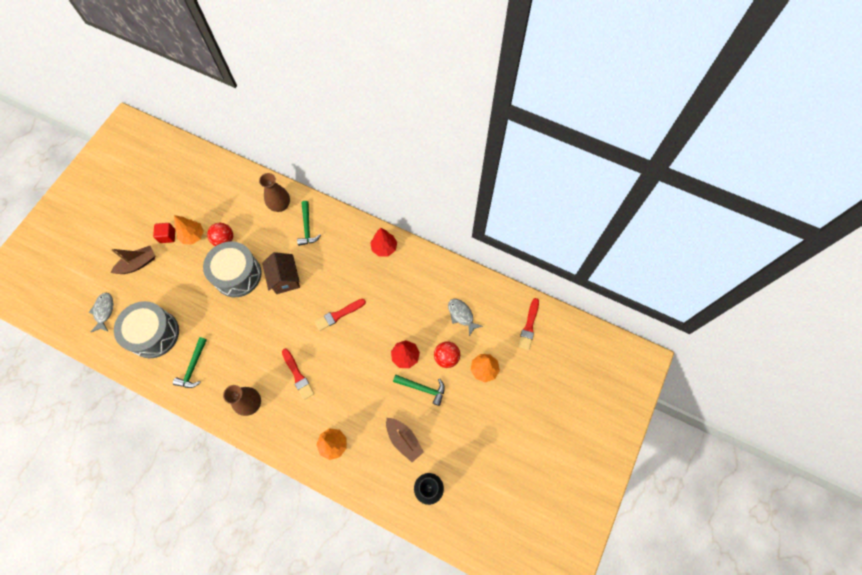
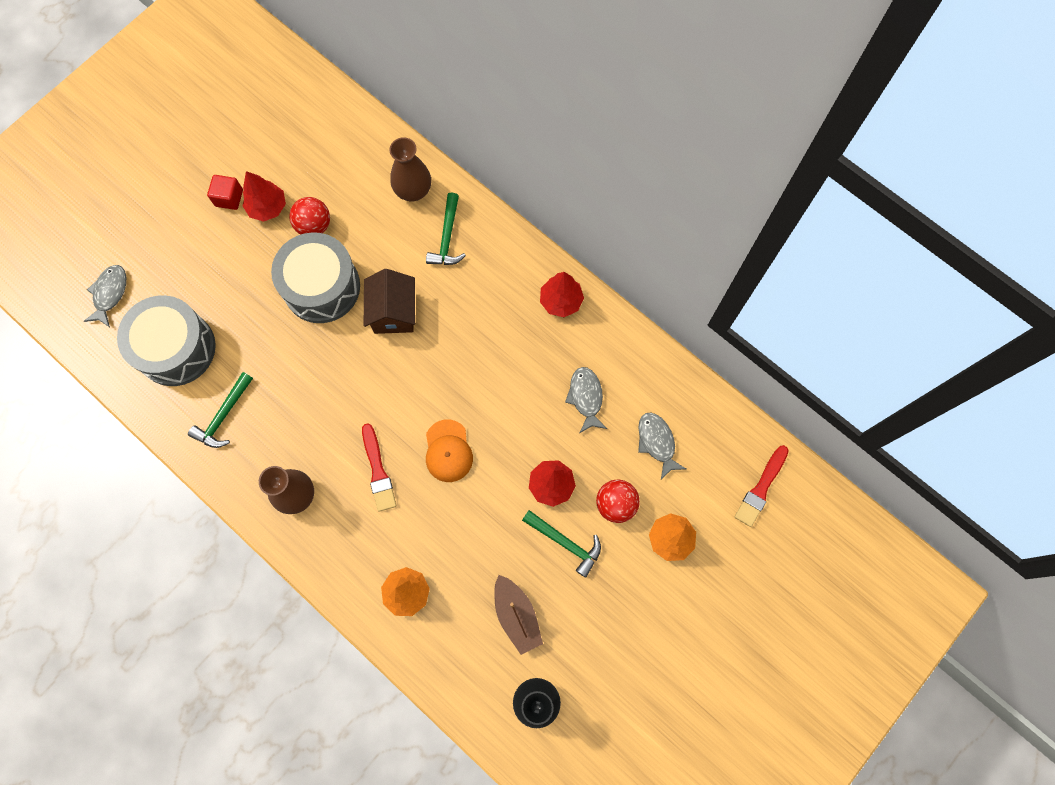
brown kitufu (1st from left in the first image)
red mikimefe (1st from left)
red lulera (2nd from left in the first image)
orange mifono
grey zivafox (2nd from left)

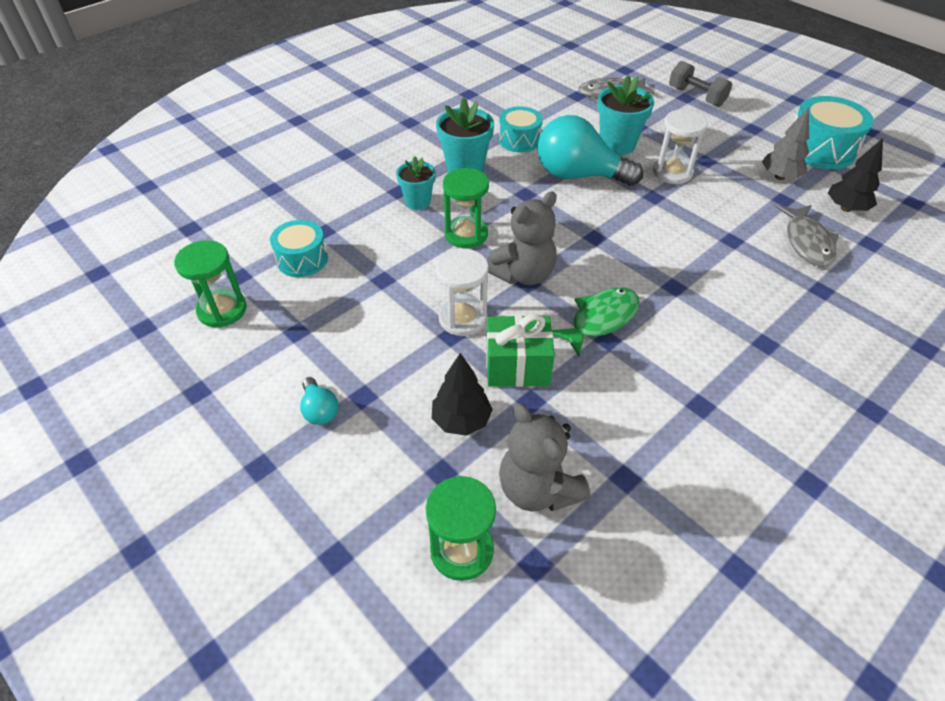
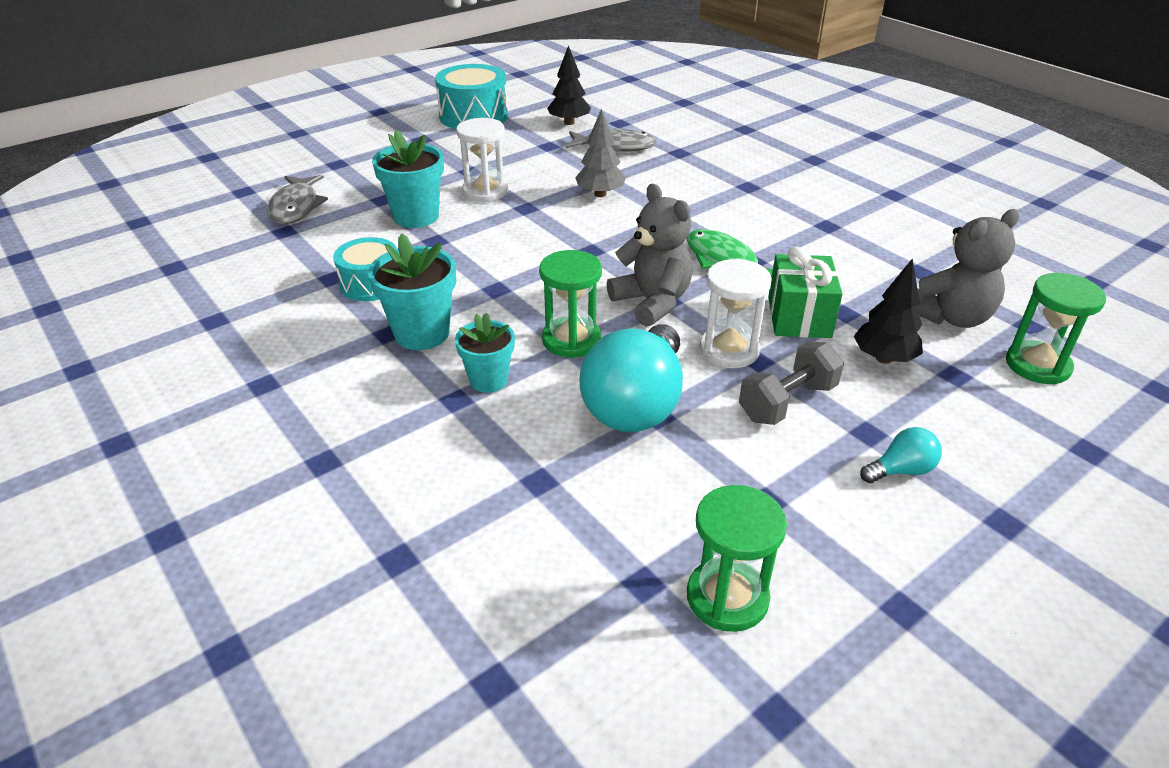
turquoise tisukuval (1st from left in the first image)
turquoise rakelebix (1st from left)
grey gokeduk
grey mikimefe

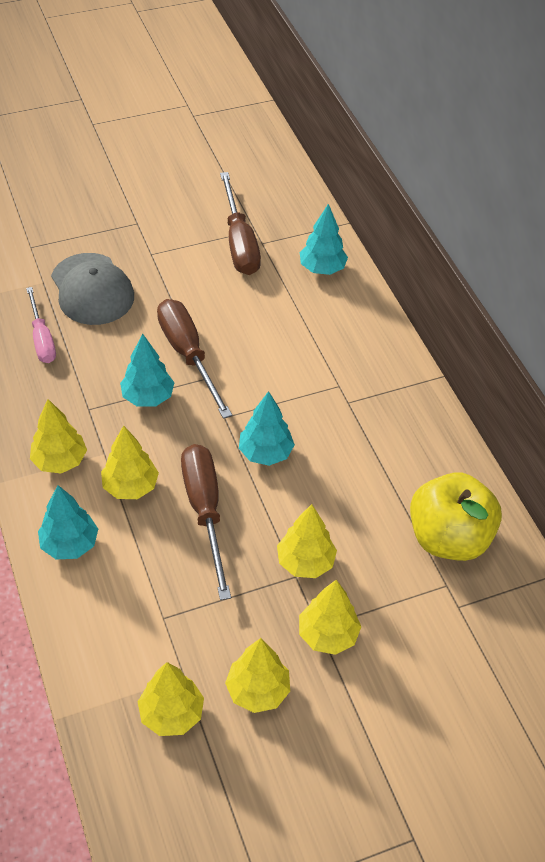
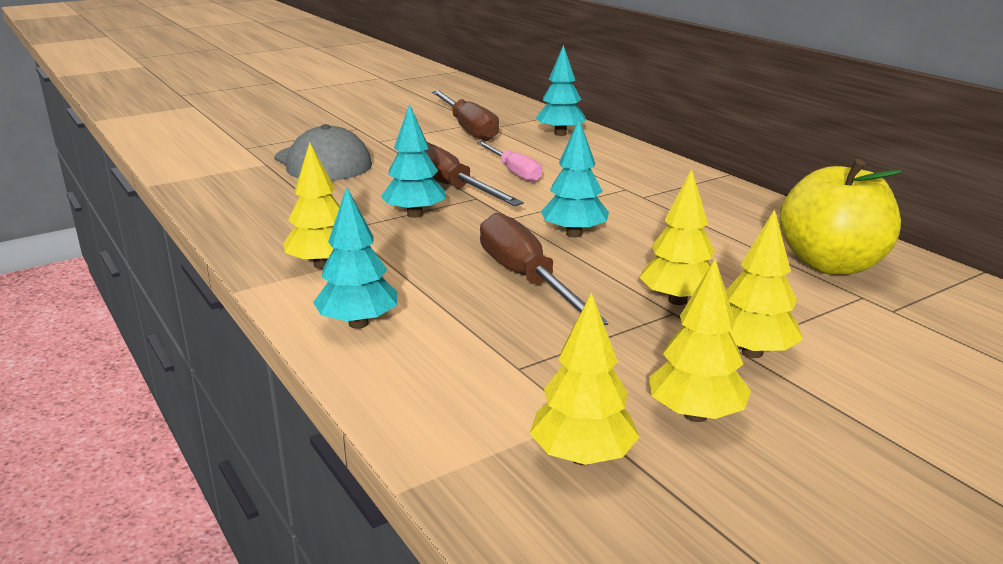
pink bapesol
yellow mikimefe (2nd from left in the first image)

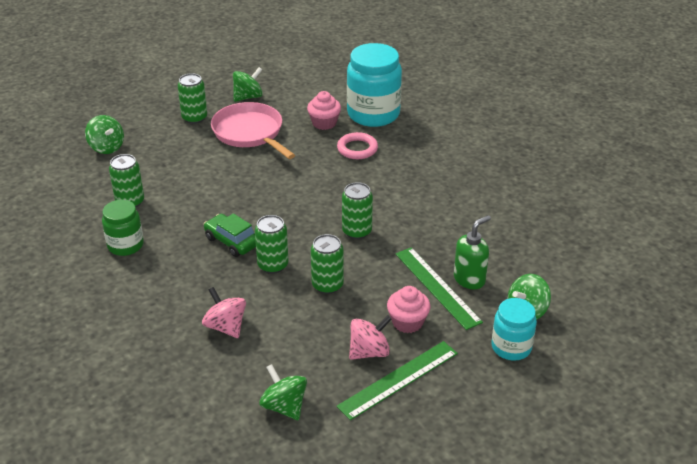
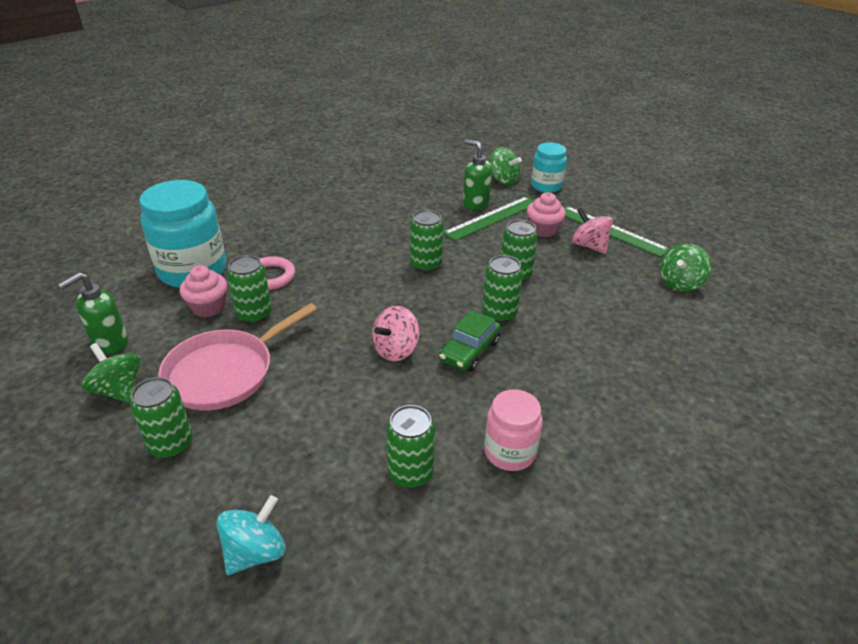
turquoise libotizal
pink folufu
pink libotizal (1st from left)
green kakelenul (1st from left)
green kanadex (2nd from left)

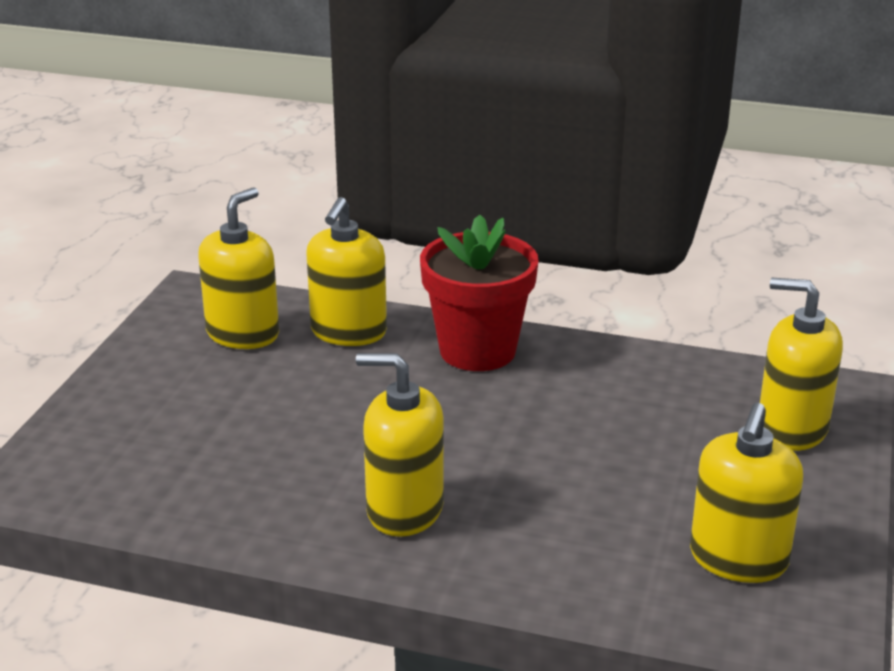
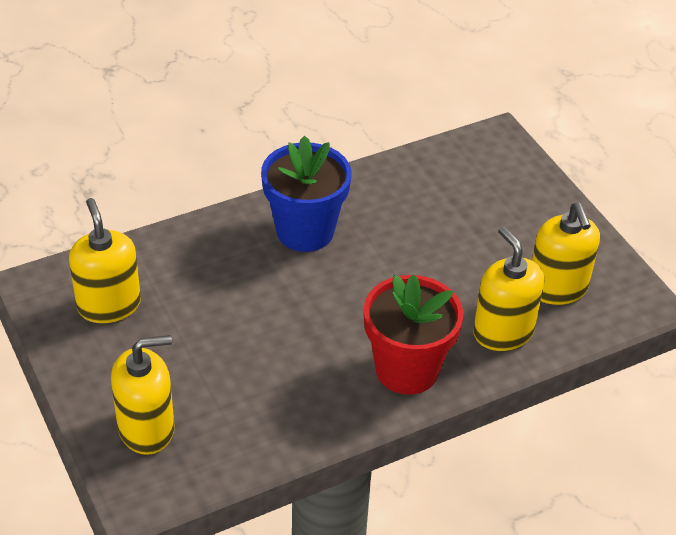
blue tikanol

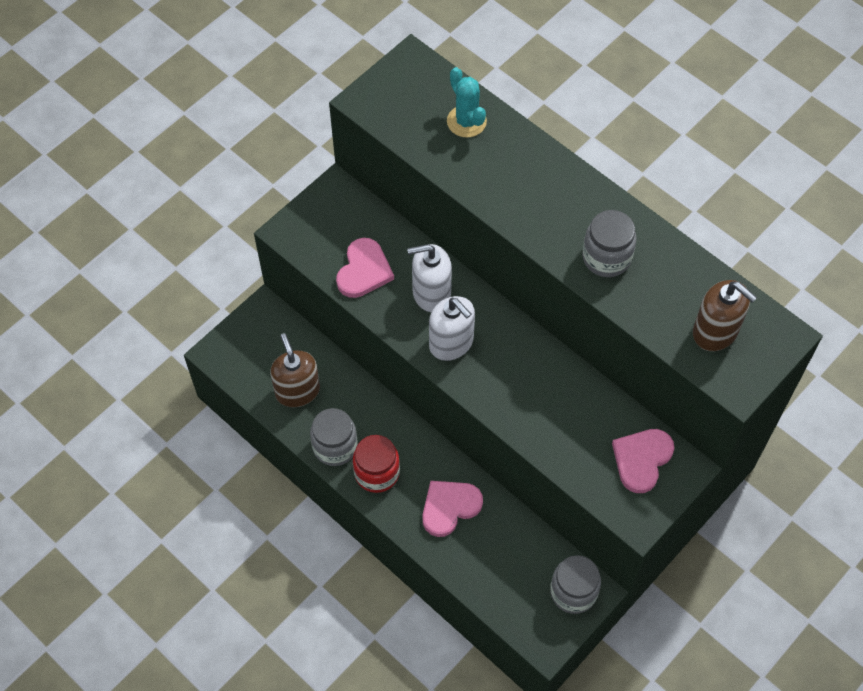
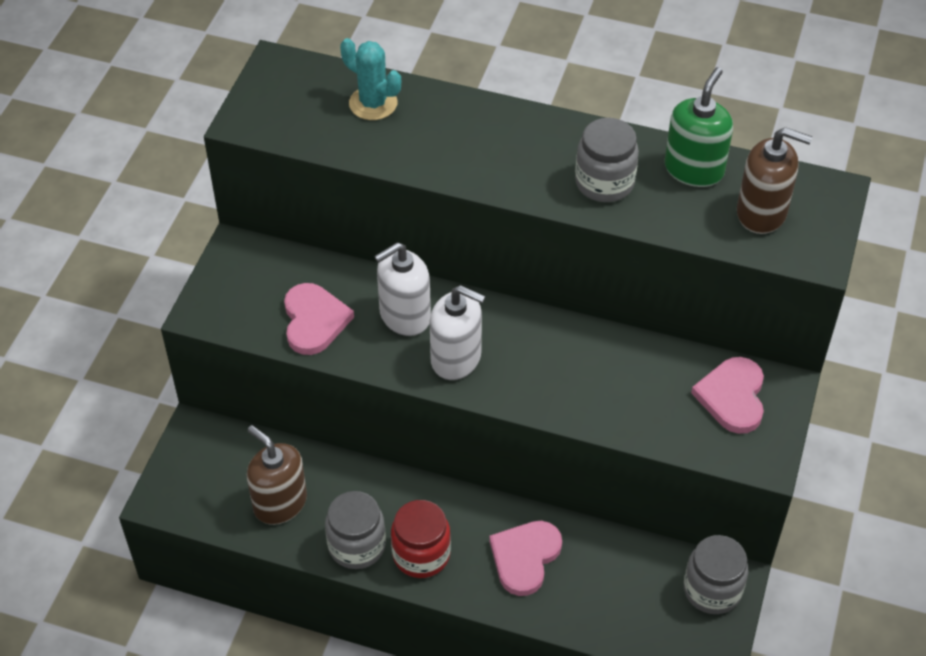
green kakelenul

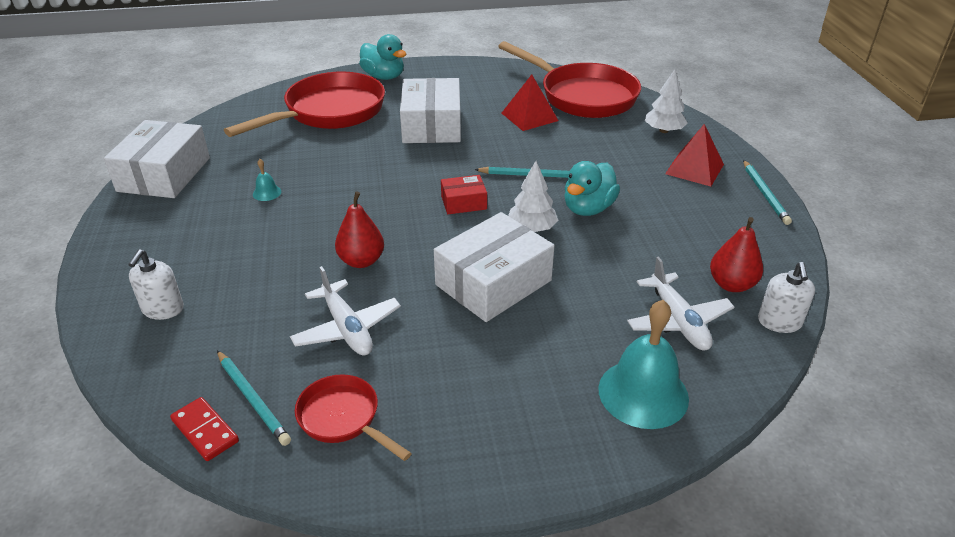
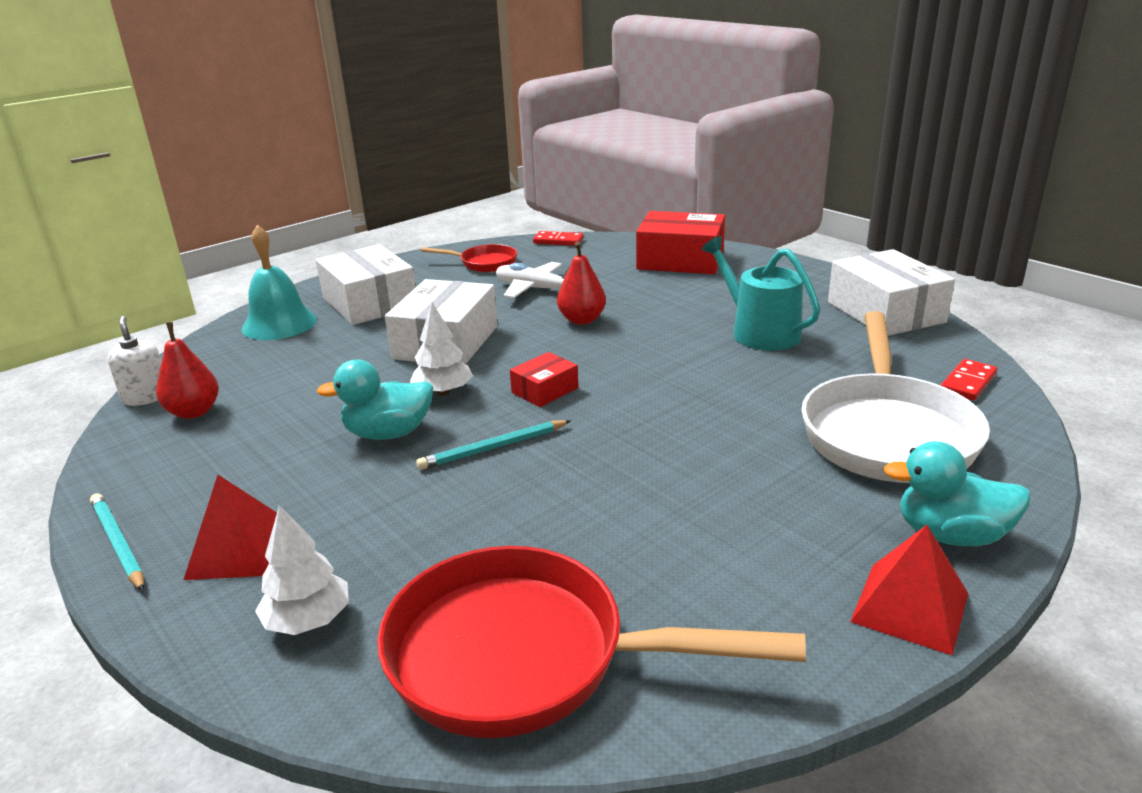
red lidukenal (2nd from left)
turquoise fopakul (1st from left in the first image)
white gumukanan
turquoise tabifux
white lidukenal (1st from left)
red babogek (2nd from left)
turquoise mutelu (1st from left)
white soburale (2nd from left in the first image)
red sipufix (2nd from left)

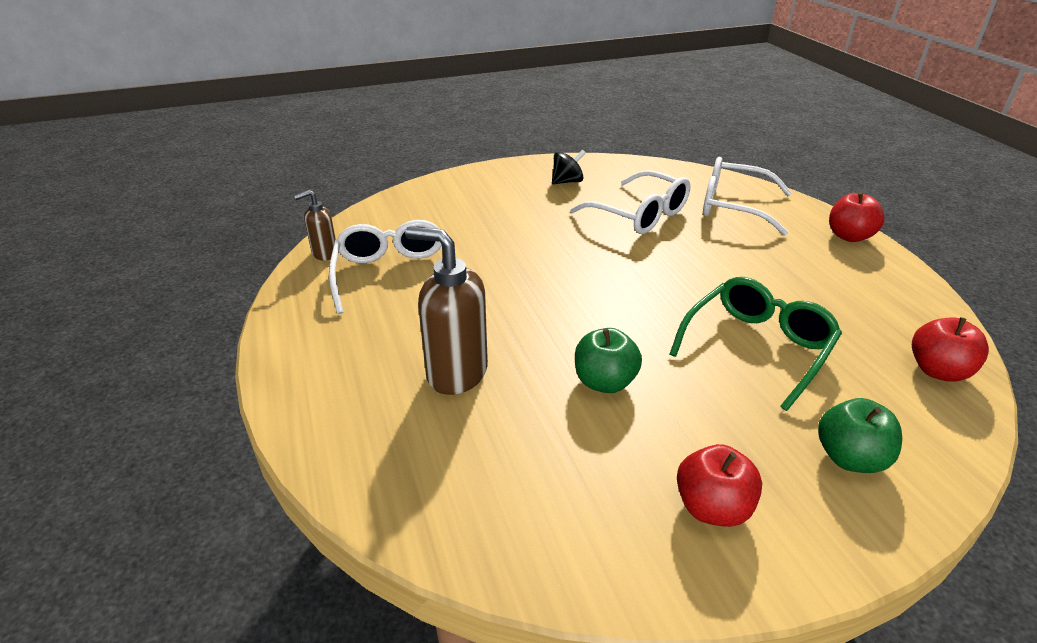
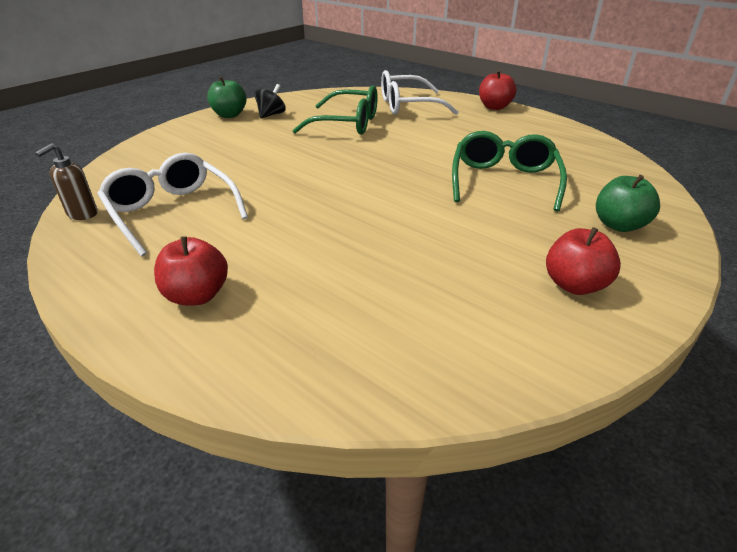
brown kakelenul (2nd from left in the first image)
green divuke (1st from left)
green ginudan (1st from left)
red ginudan (1st from left)

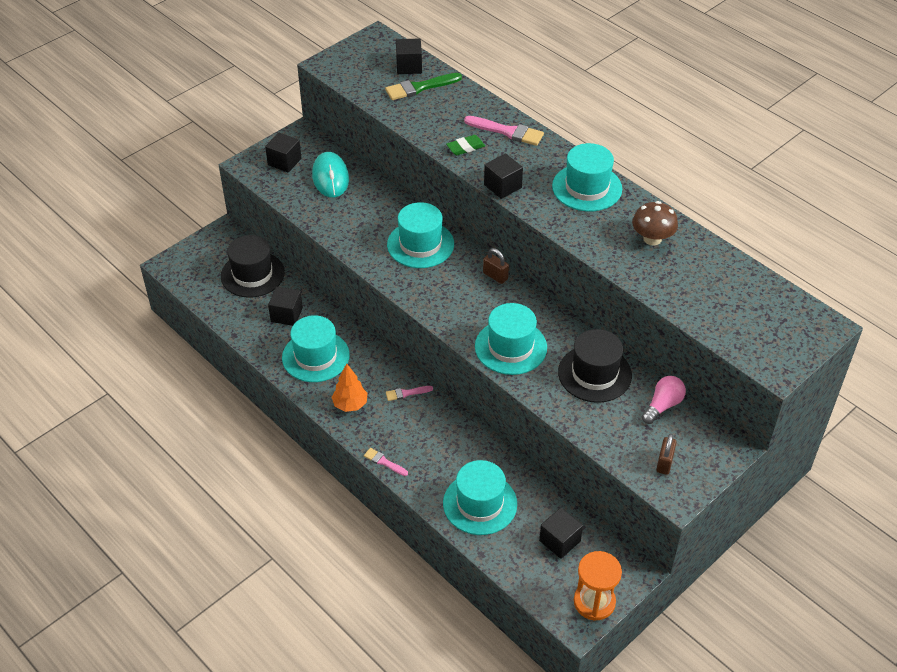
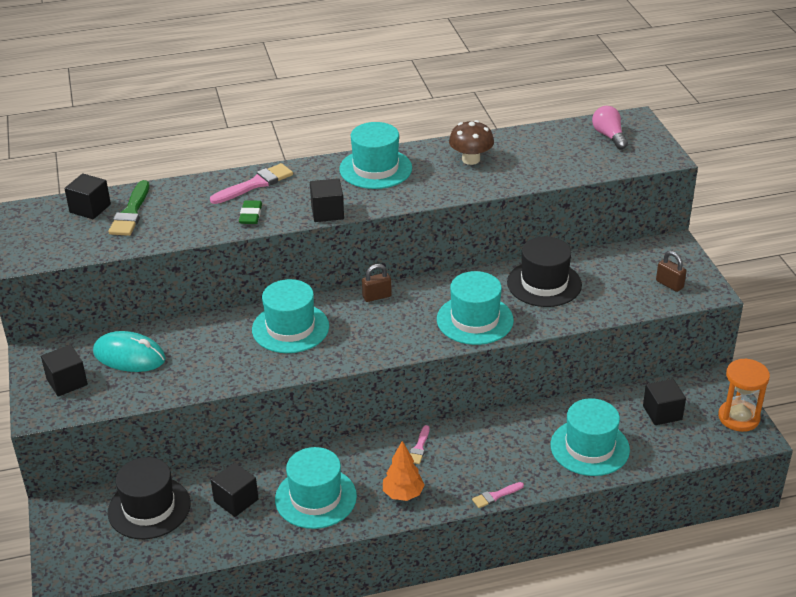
pink rakelebix

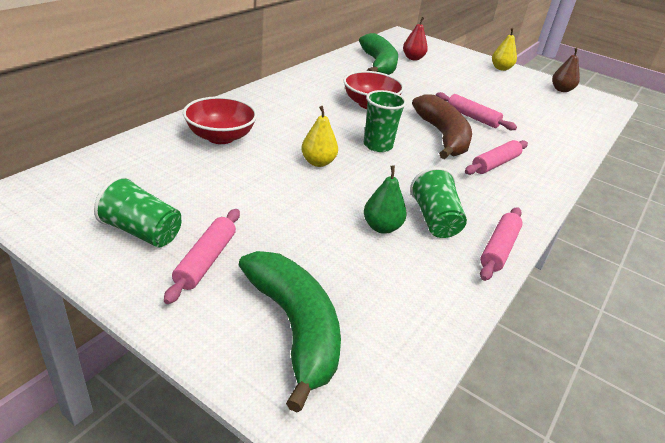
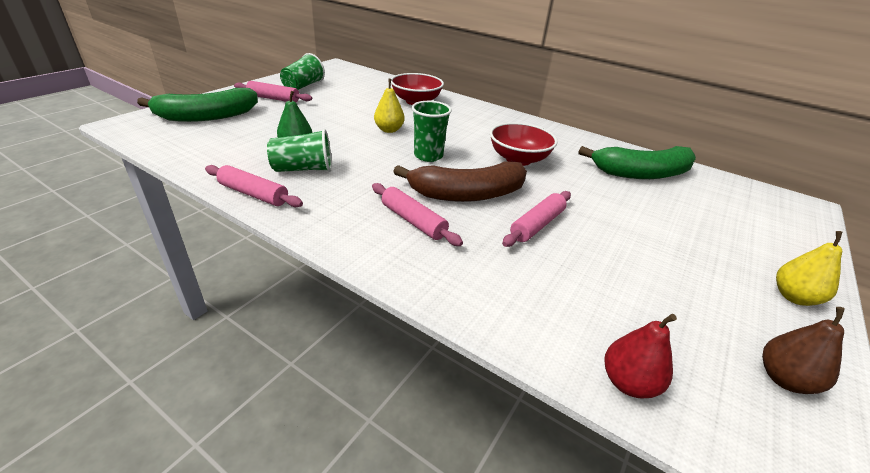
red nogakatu

